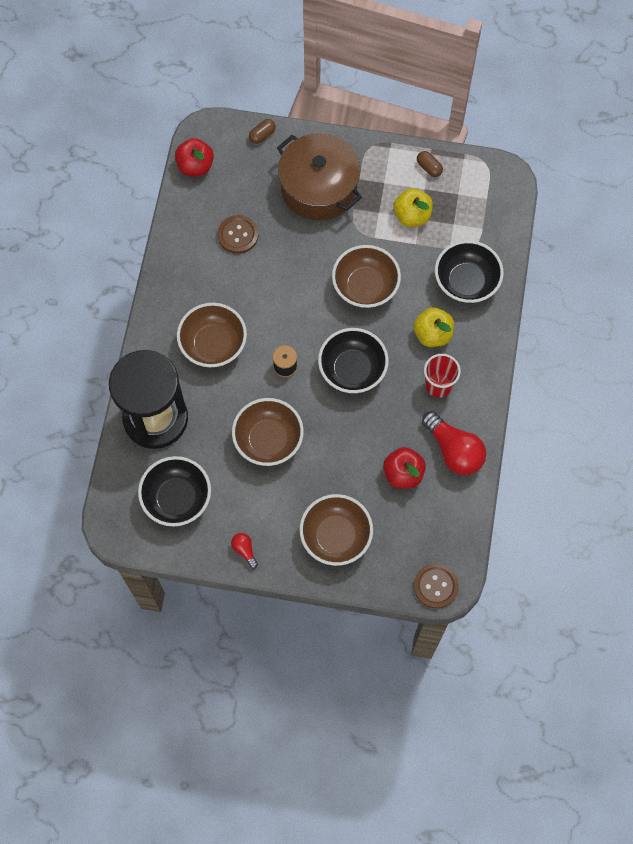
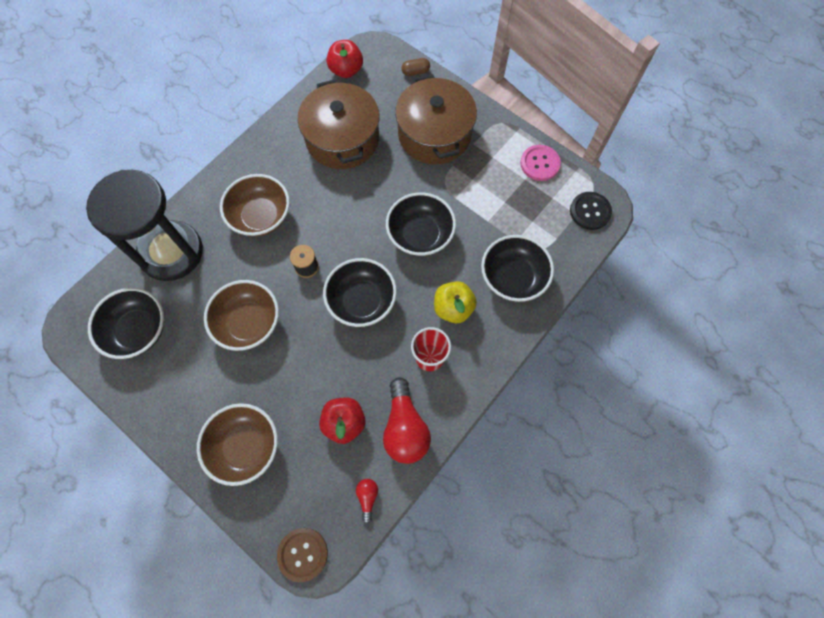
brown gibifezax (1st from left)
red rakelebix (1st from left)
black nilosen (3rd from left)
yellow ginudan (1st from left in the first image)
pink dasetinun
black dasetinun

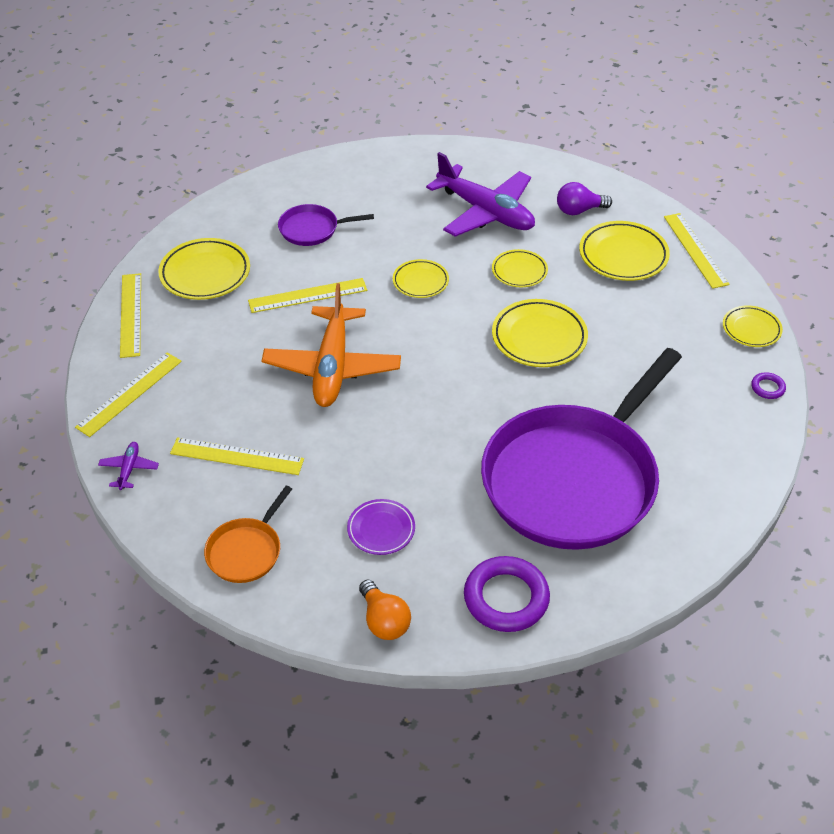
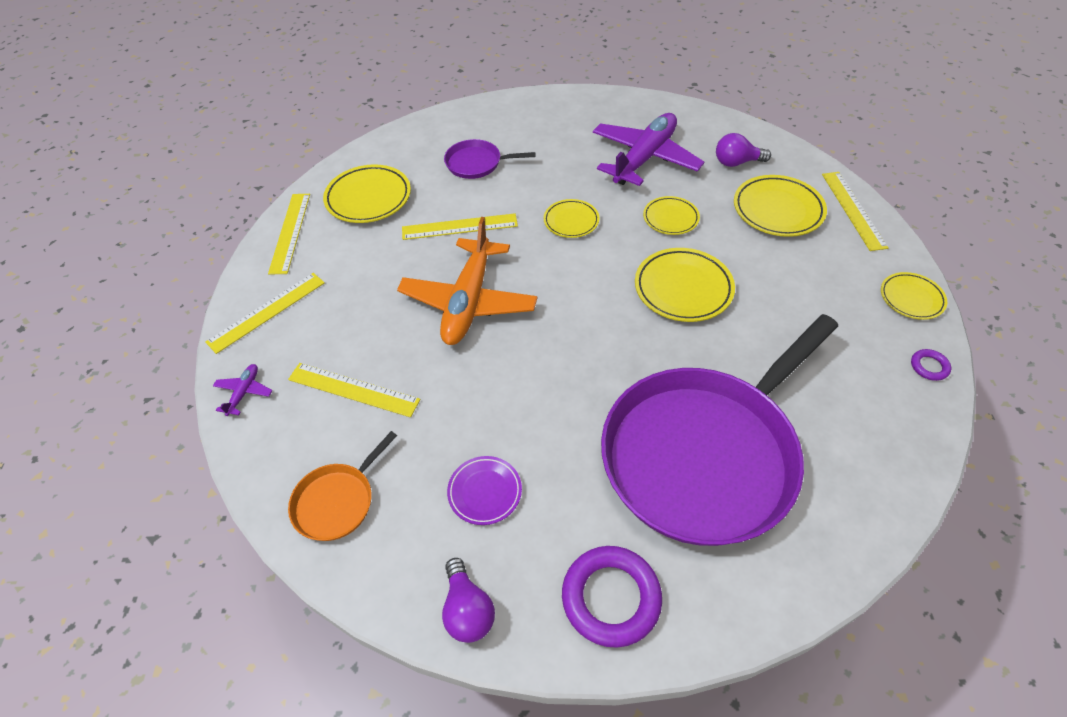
purple rakelebix (1st from left)
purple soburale (2nd from left)

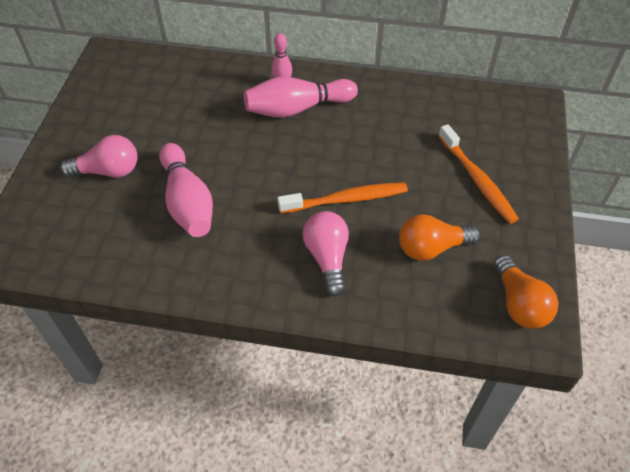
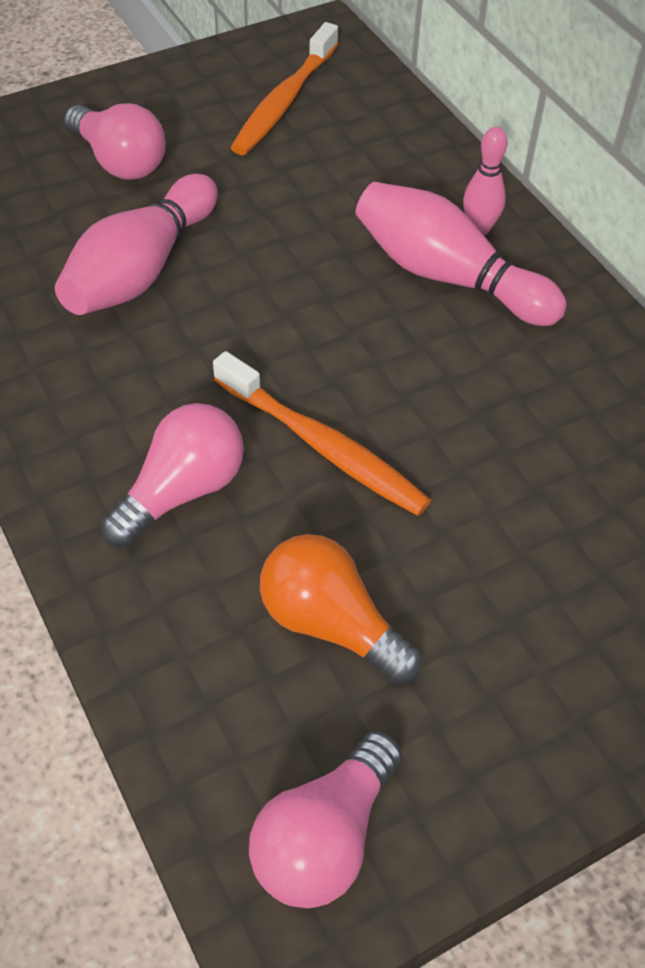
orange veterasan (1st from left)
pink rakelebix (3rd from left)

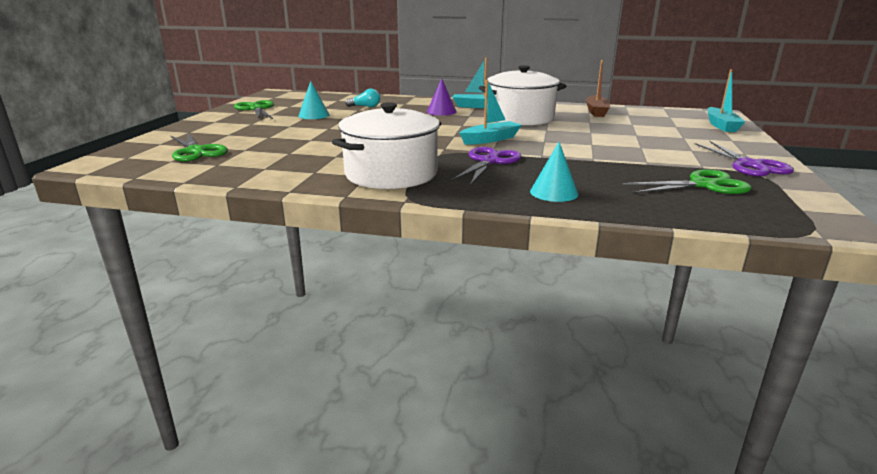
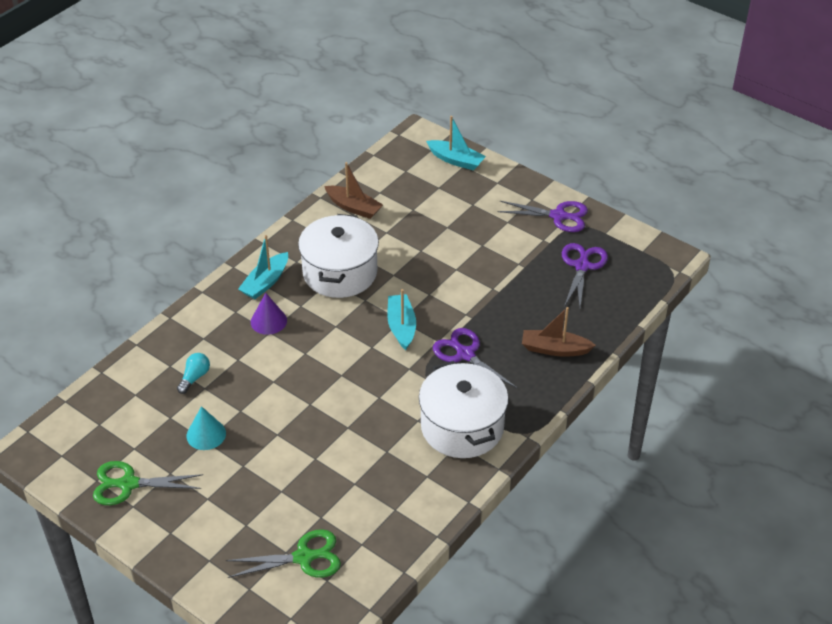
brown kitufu (2nd from left)
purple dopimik (3rd from left)

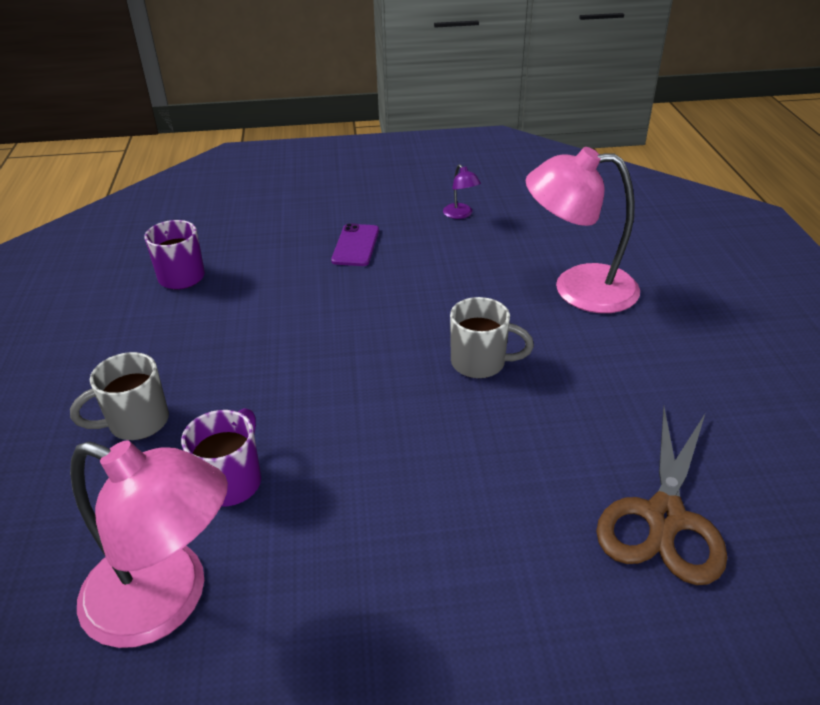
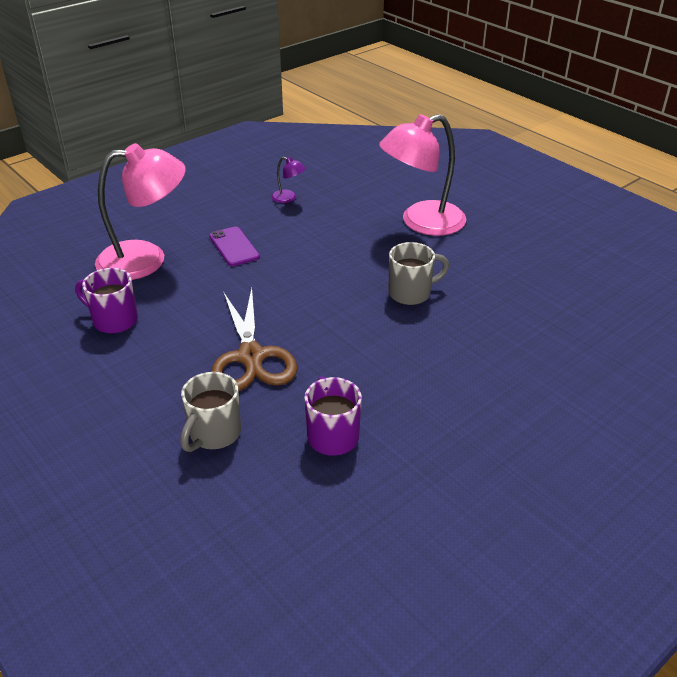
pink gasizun (1st from left)
brown dopimik

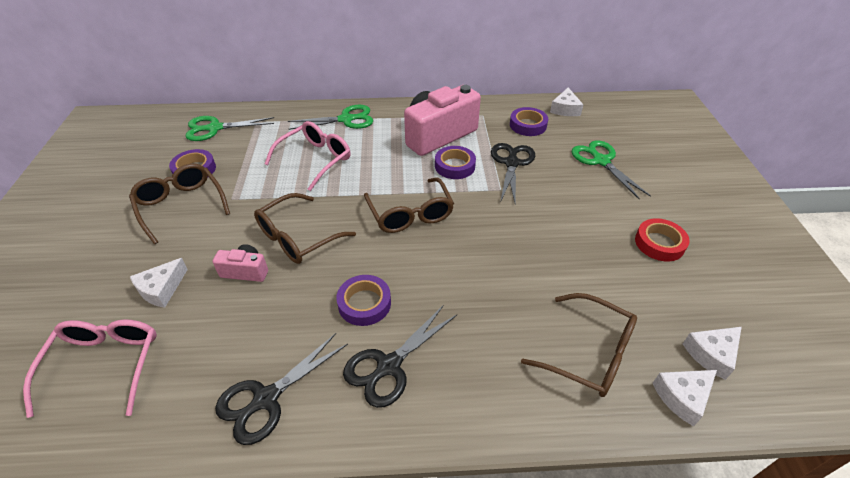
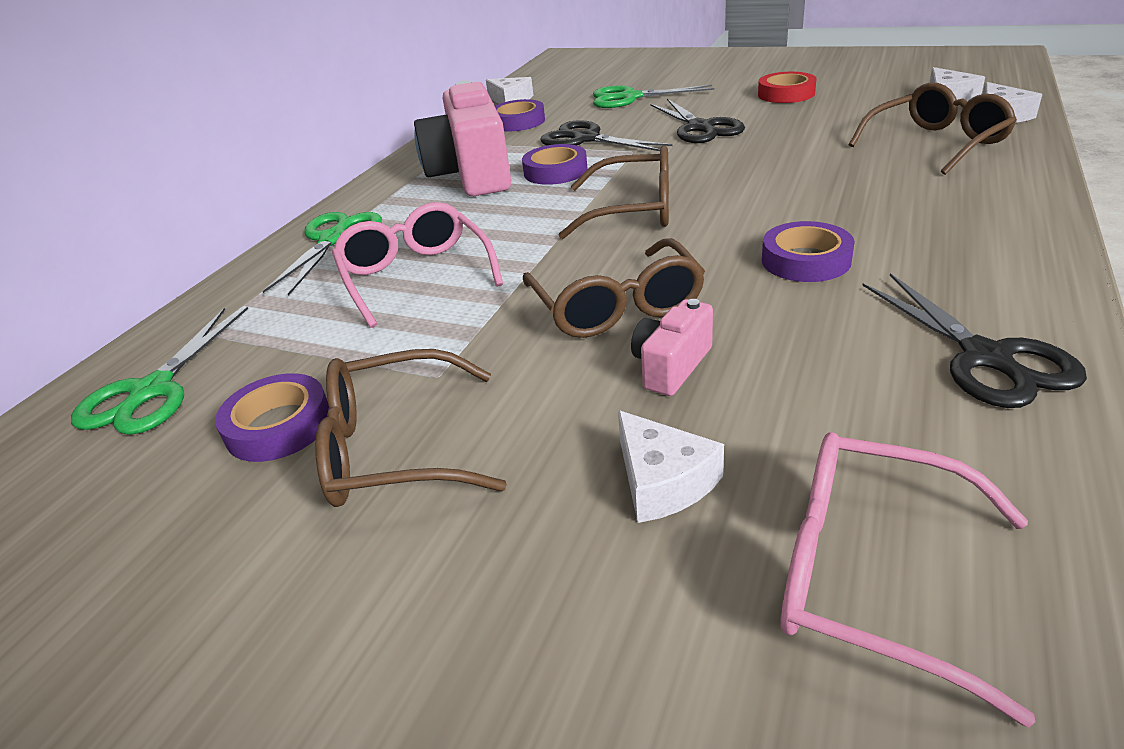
black dopimik (2nd from left)

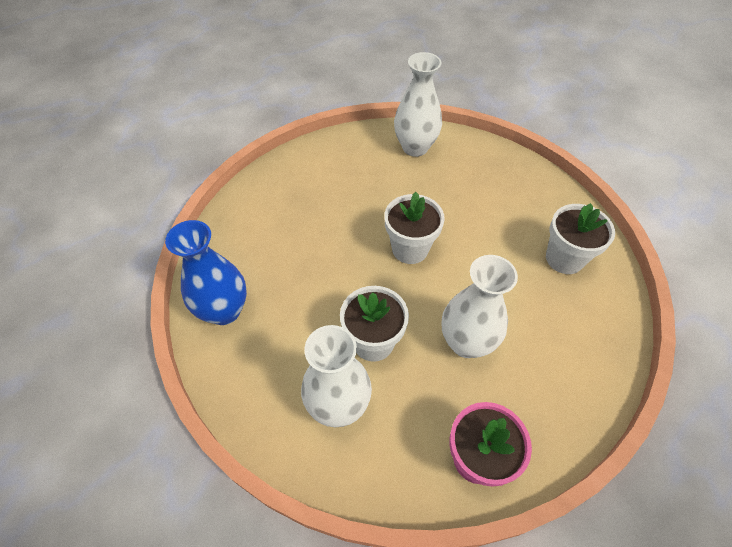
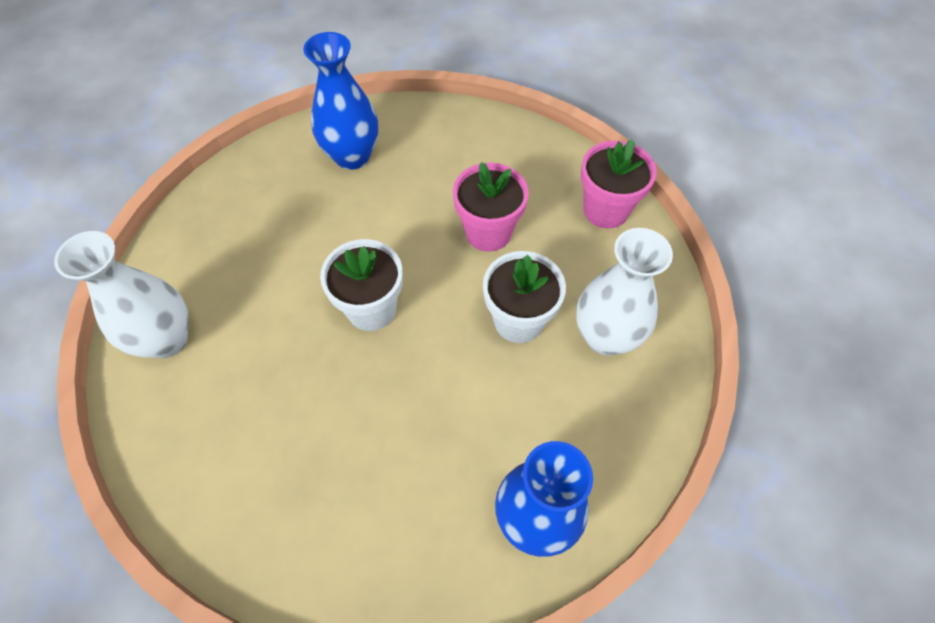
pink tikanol (1st from left)
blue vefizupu (1st from left)

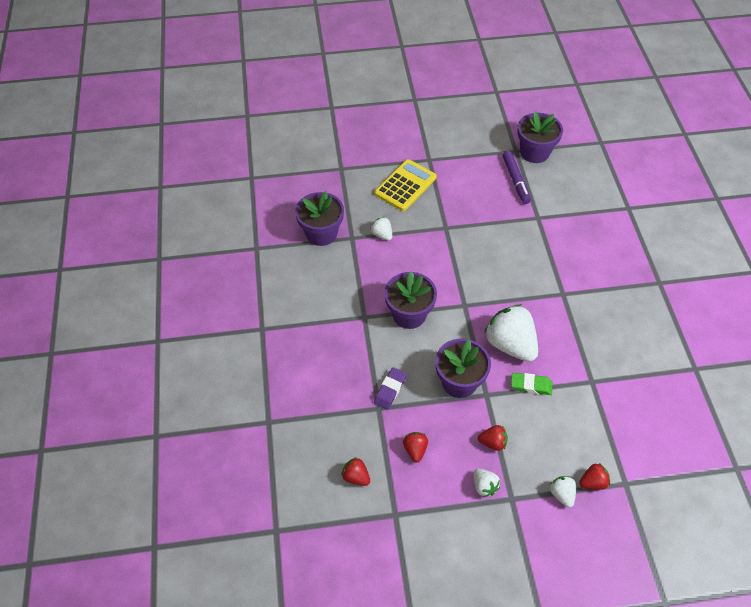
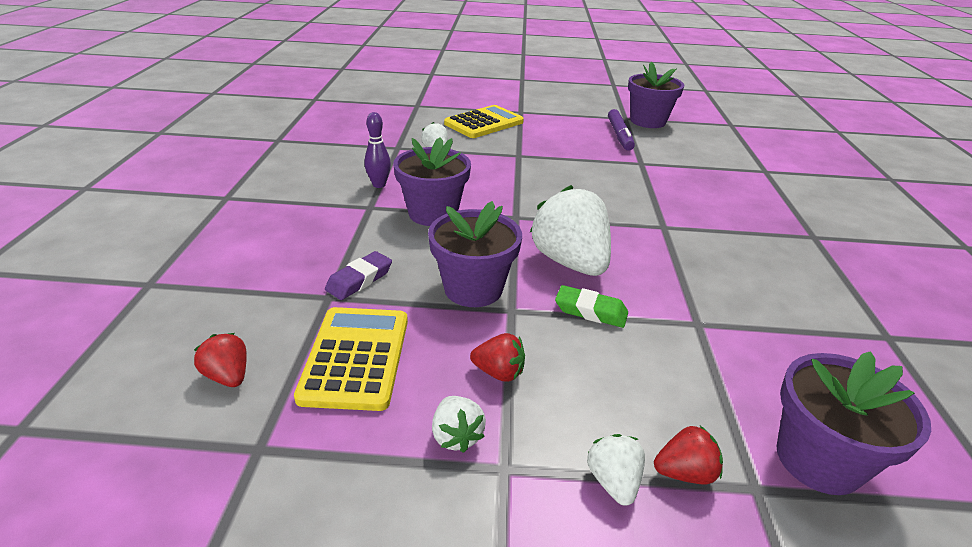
purple tikanol (4th from left)
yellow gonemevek (1st from left)
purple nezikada

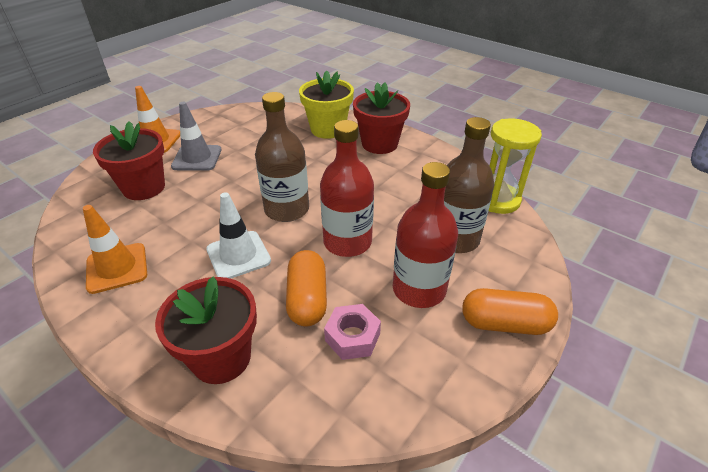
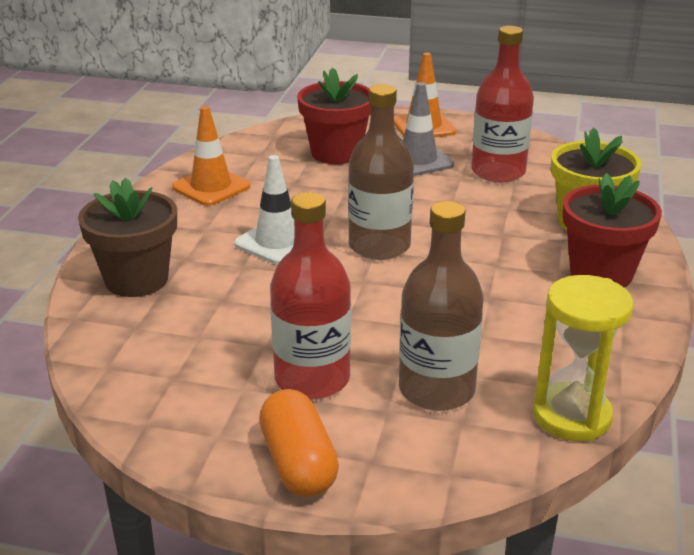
brown tikanol
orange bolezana (1st from left in the first image)
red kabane (2nd from left)
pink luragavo

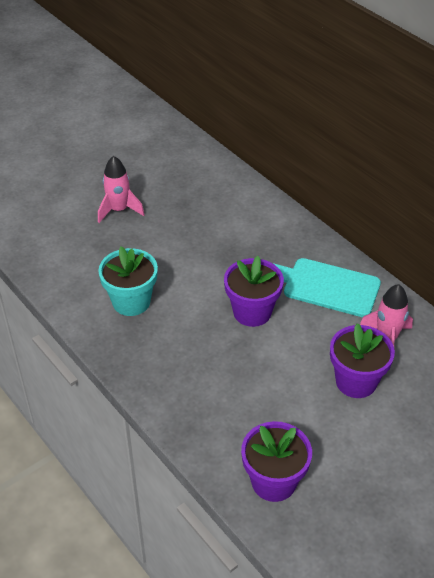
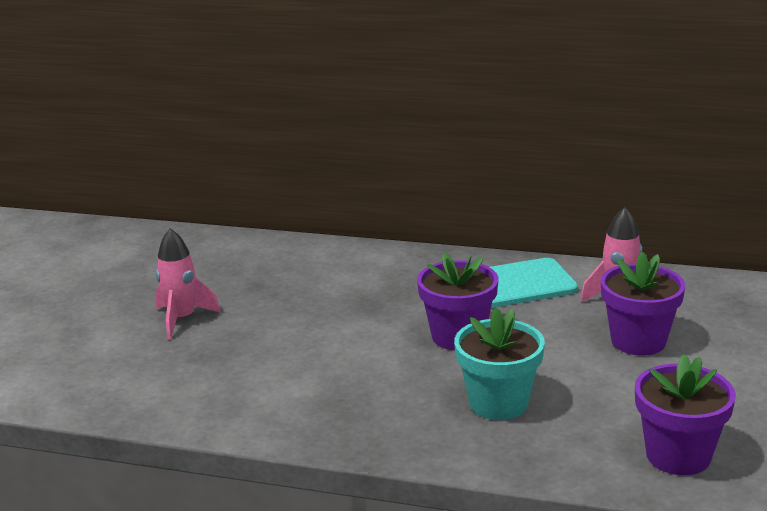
turquoise tikanol

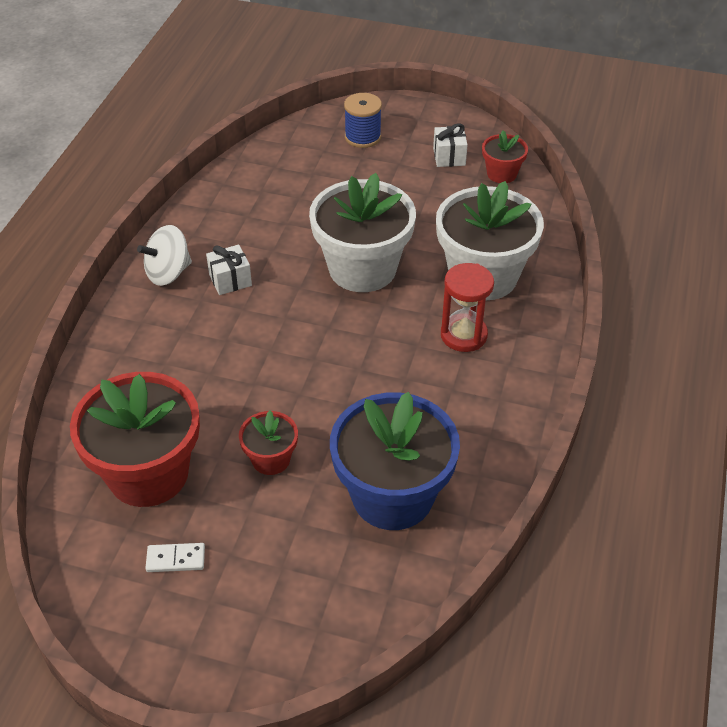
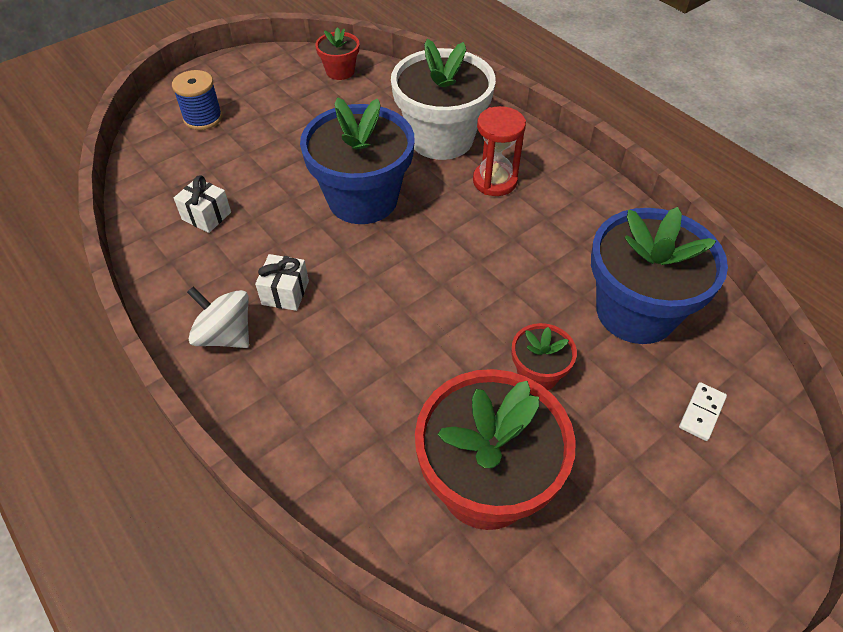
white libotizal
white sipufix
blue tikanol (1st from left)
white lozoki (1st from left)

